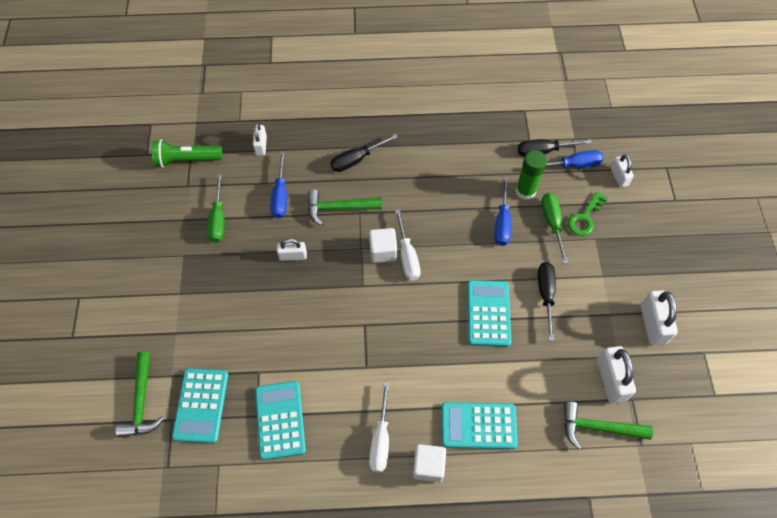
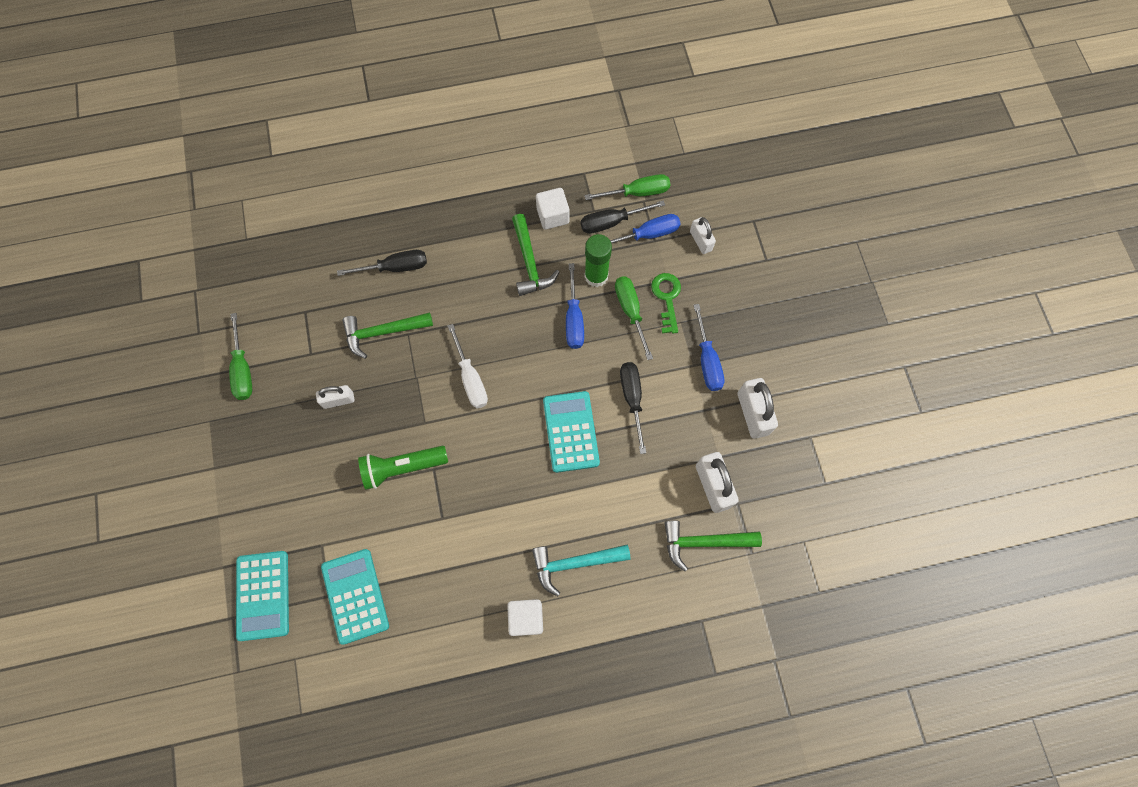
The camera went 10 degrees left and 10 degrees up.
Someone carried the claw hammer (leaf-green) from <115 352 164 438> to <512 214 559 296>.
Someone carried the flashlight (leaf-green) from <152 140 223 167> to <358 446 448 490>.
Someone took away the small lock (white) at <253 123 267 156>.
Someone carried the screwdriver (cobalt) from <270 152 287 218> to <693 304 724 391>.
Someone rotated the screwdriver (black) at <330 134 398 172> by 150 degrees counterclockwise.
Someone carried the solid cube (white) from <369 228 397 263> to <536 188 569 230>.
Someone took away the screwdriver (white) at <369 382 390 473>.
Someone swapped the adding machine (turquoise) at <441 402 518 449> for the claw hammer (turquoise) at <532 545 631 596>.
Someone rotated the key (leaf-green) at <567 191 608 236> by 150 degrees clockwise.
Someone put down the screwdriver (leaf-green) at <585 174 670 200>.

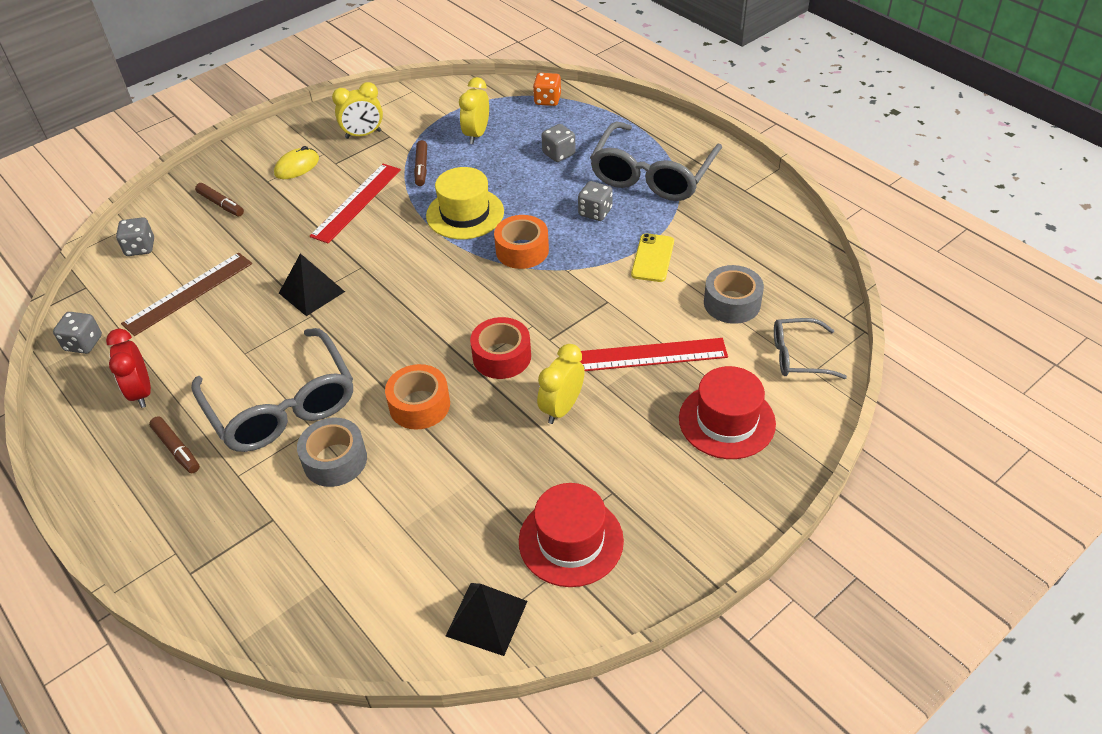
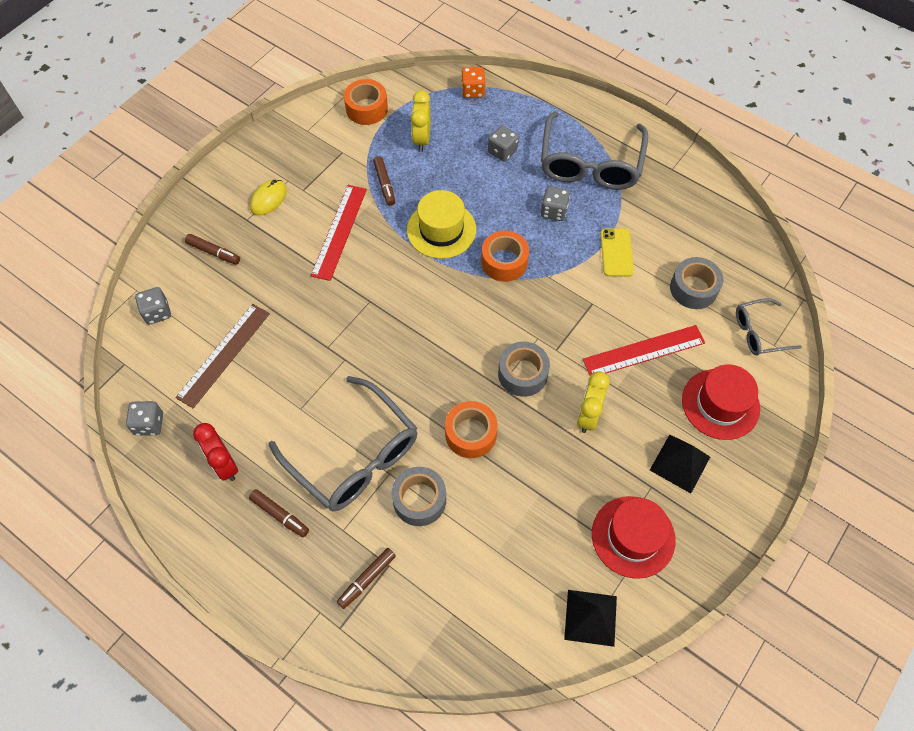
The camera went 15 degrees left and 15 degrees up.
Someone carried the pyramid shape (black) from <279 253 345 316> to <650 435 710 493>.
Someone took away the clock (bright yellow) at <332 82 383 139>.
Someone repainted the tape (crimson) at <470 317 531 379>, which became the tape (ash-grey) at <498 342 550 397>.
Someone put down the marker (russet) at <337 548 396 609>.
Someone put down the tape (orange-coloured) at <344 79 388 125>.

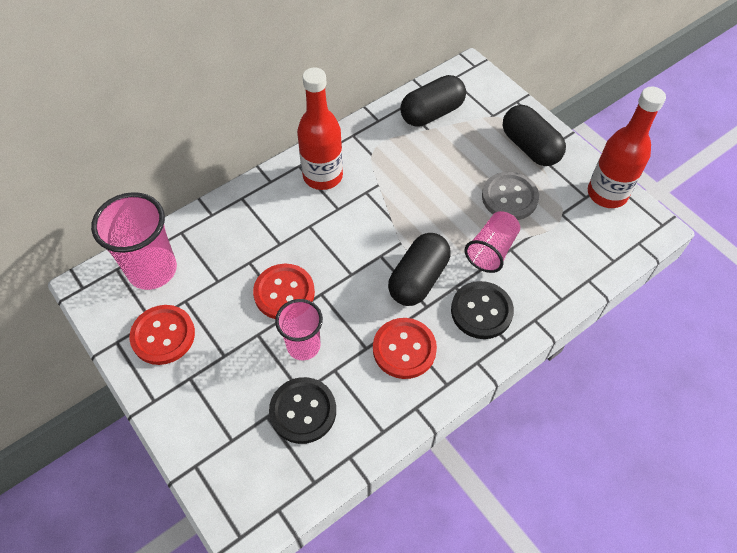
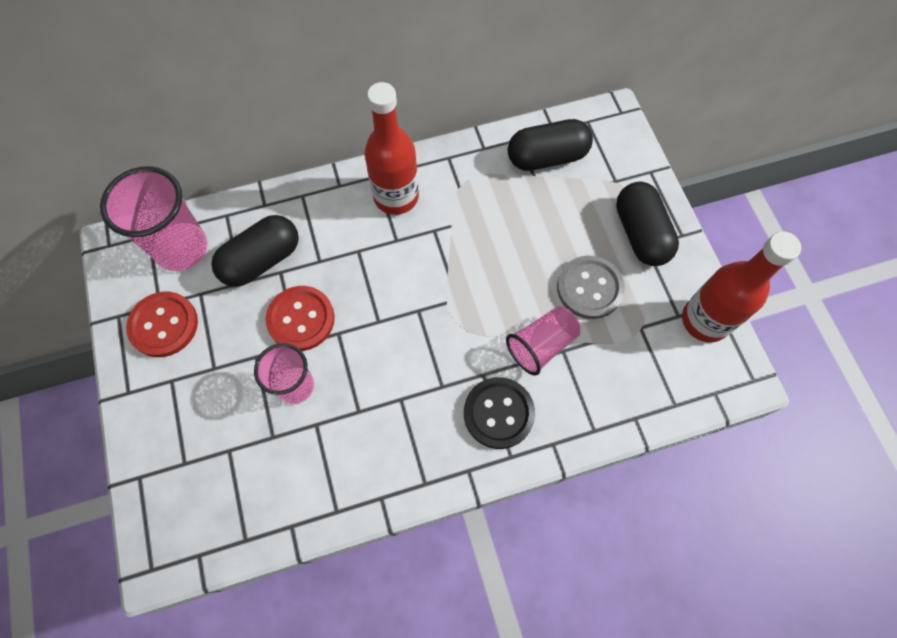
The camera went 20 degrees right and 10 degrees up.
Someone took away the shirt button (black) at <269 377 336 444>.
Someone took away the shirt button (crimson) at <373 318 437 379>.
Someone carried the capsule (black) from <388 233 451 306> to <211 215 299 287>.

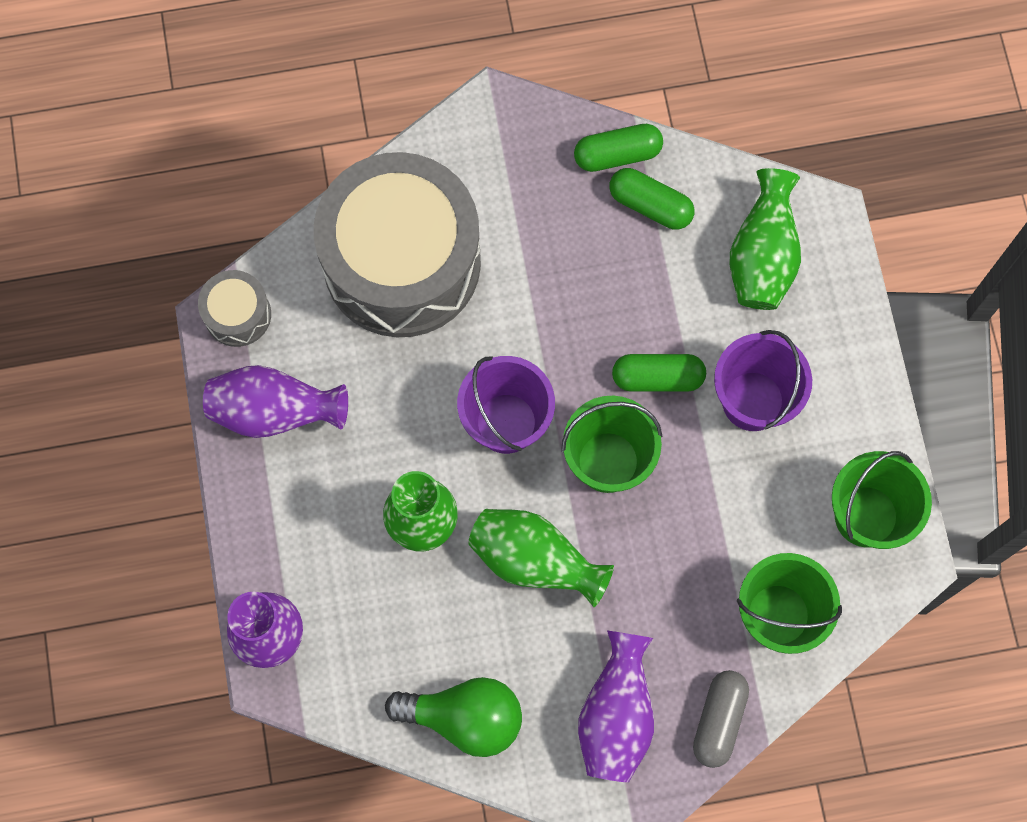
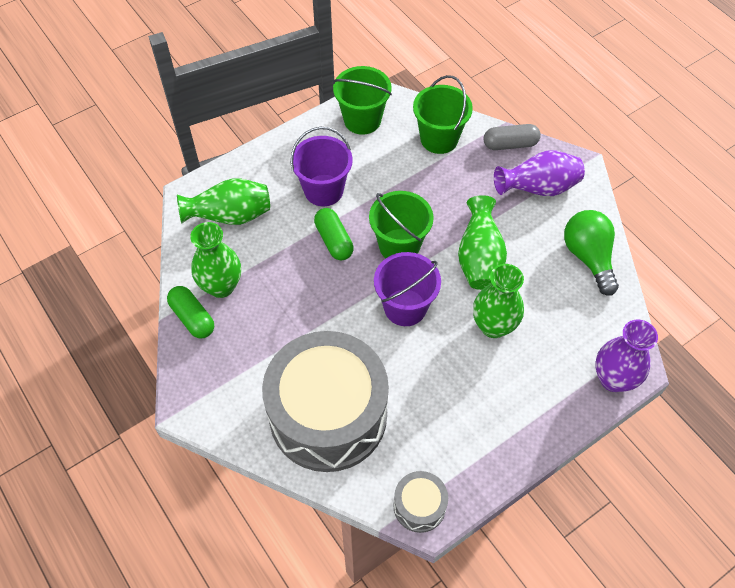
The camera went 115 degrees left and 15 degrees down.
Someone took away the vase (violet) at <203 365 348 438>.
Someone swapped the capsule (leaf-green) at <609 168 694 230> for the vase (leaf-green) at <190 222 241 298>.

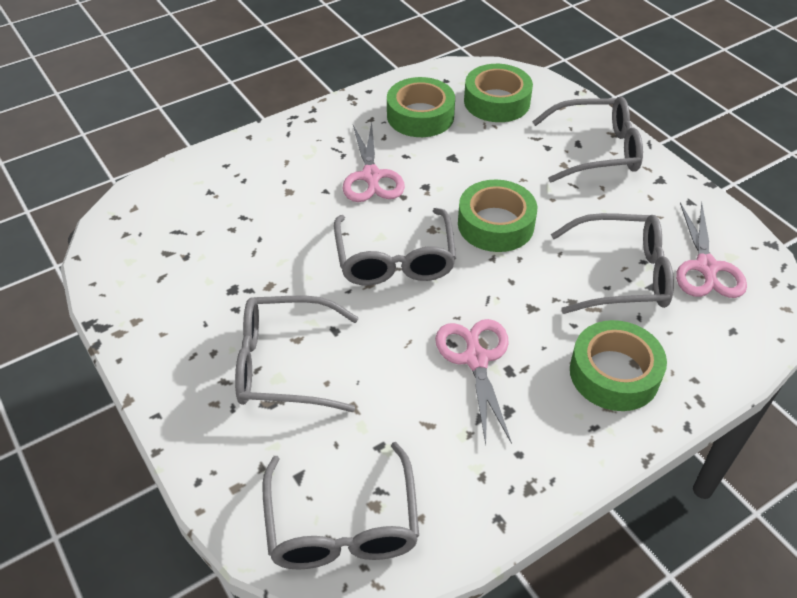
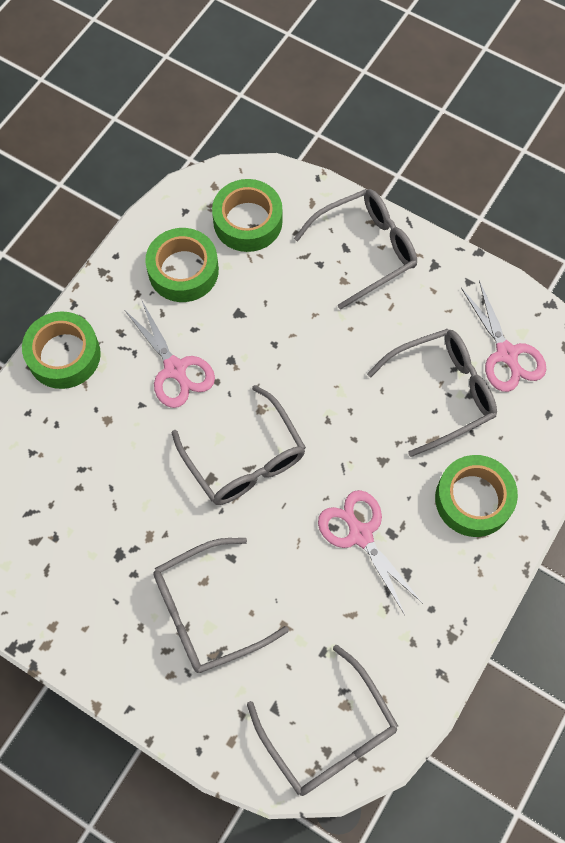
The camera went 25 degrees left and 20 degrees up.
Someone carried the tape (leaf-green) from <458 180 537 252> to <22 311 101 389>.

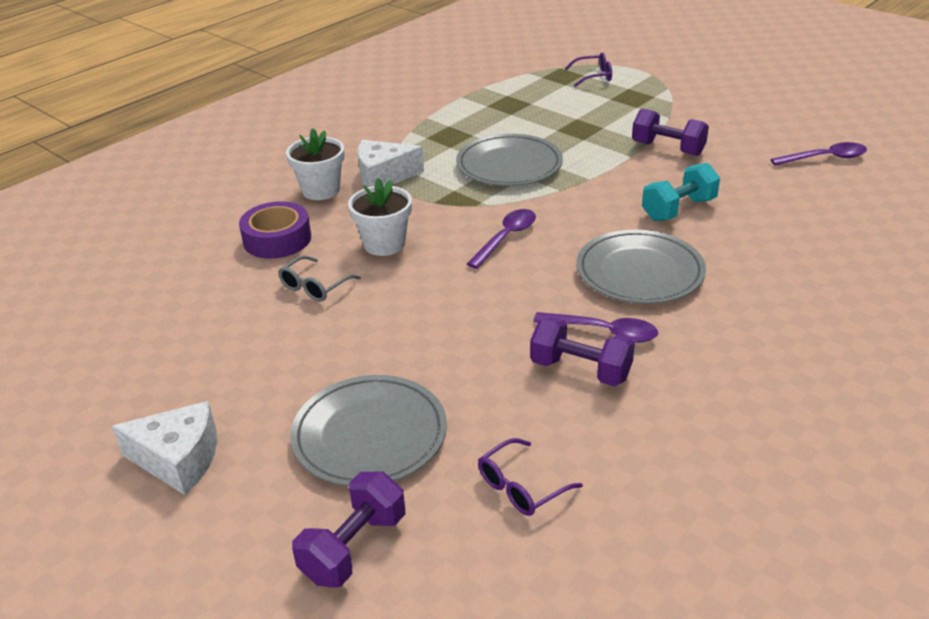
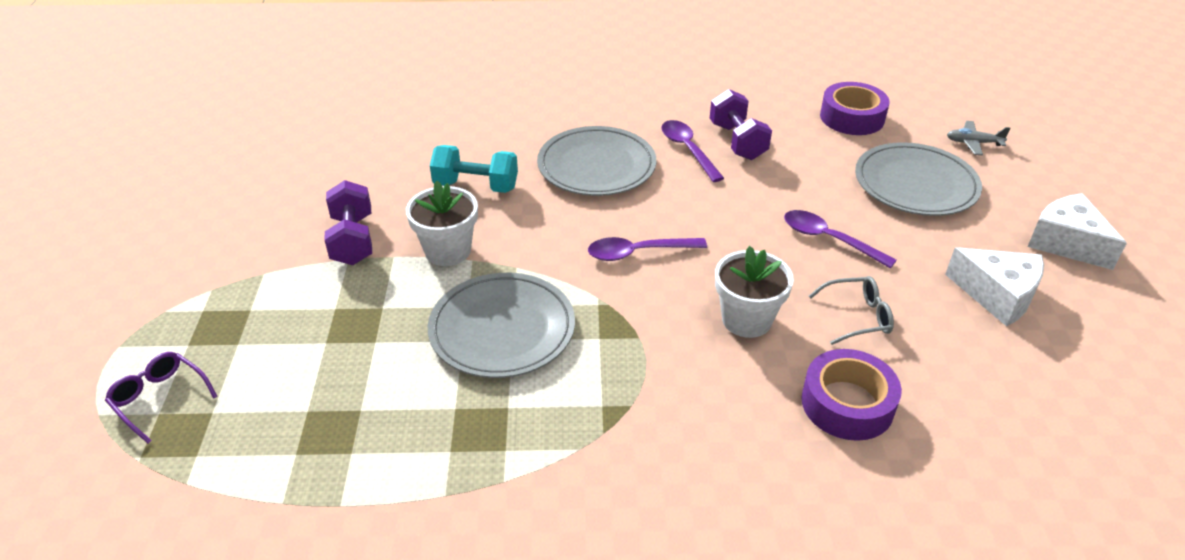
The camera went 135 degrees left and 5 degrees up.
Someone carried the plant pot (white) from <286 128 345 200> to <406 181 478 266>.
Someone swapped the free weight (violet) at <292 471 405 588> for the plane (ash-grey) at <947 121 1011 156>.
Someone carried the piece of cheese (white) from <357 140 424 188> to <945 247 1044 327>.
Someone swapped the spectacles (violet) at <478 438 583 516> for the tape (violet) at <820 82 890 135>.
Someone carried the tablespoon (violet) from <770 142 867 166> to <784 210 897 269>.

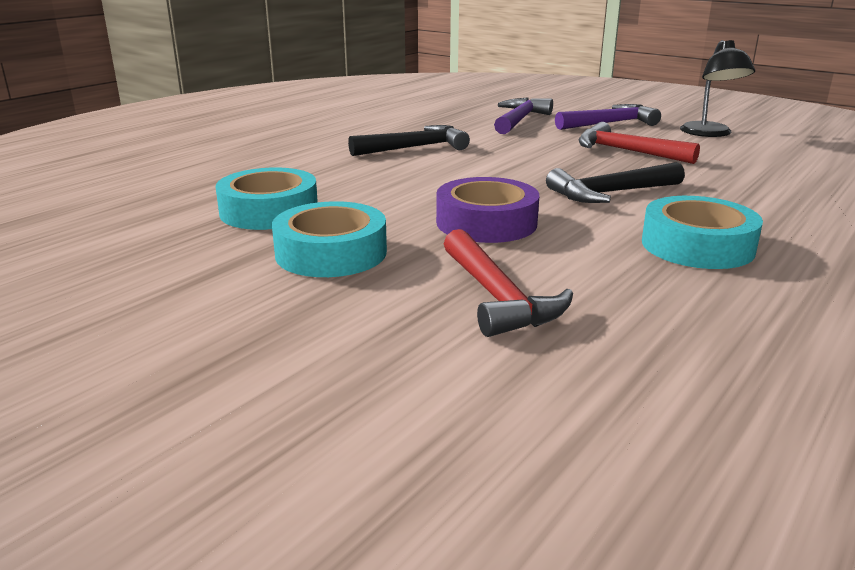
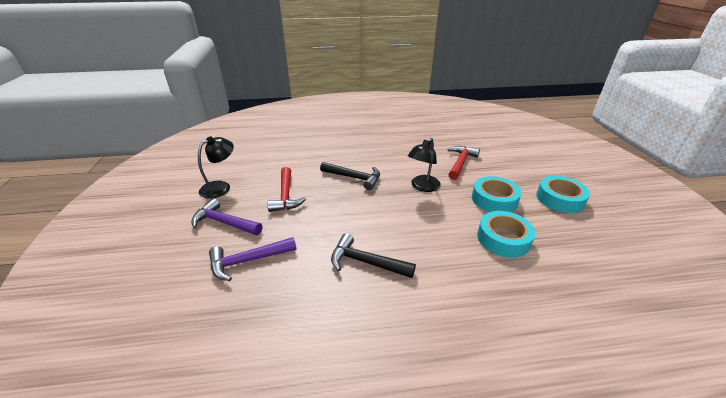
The camera went 135 degrees left and 10 degrees up.
Someone swapped the tape (violet) at <436 177 539 243> for the desk lamp (black) at <408 138 441 192>.
Someone carried the tape (turquoise) from <642 196 763 269> to <536 176 590 213>.

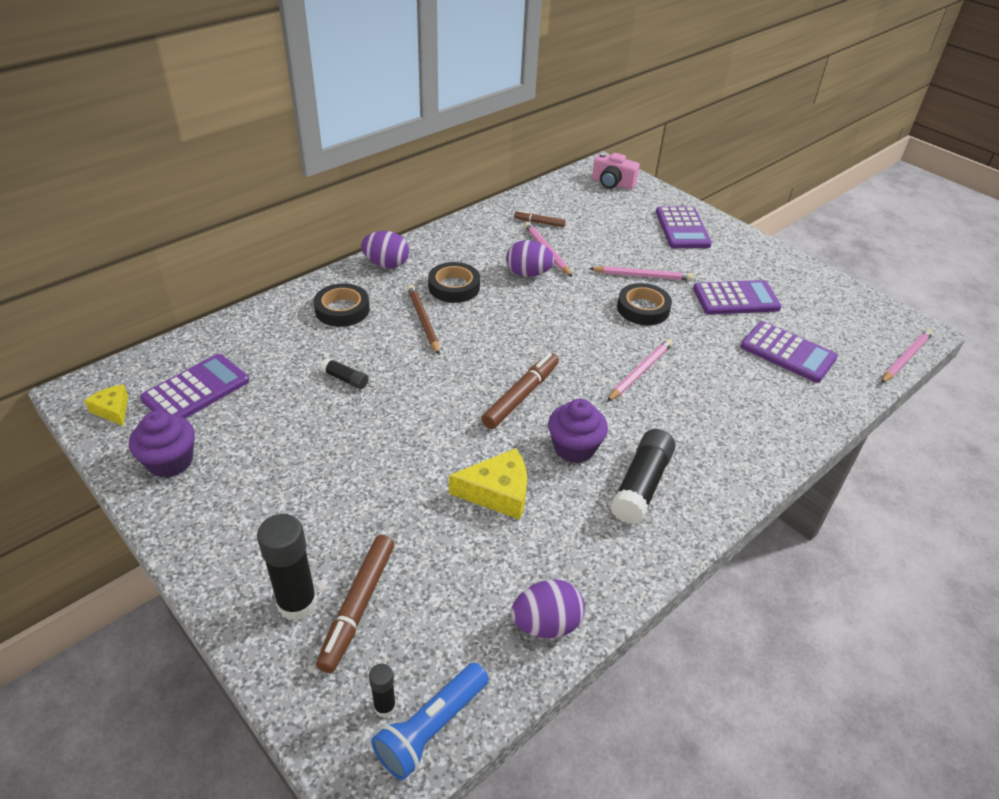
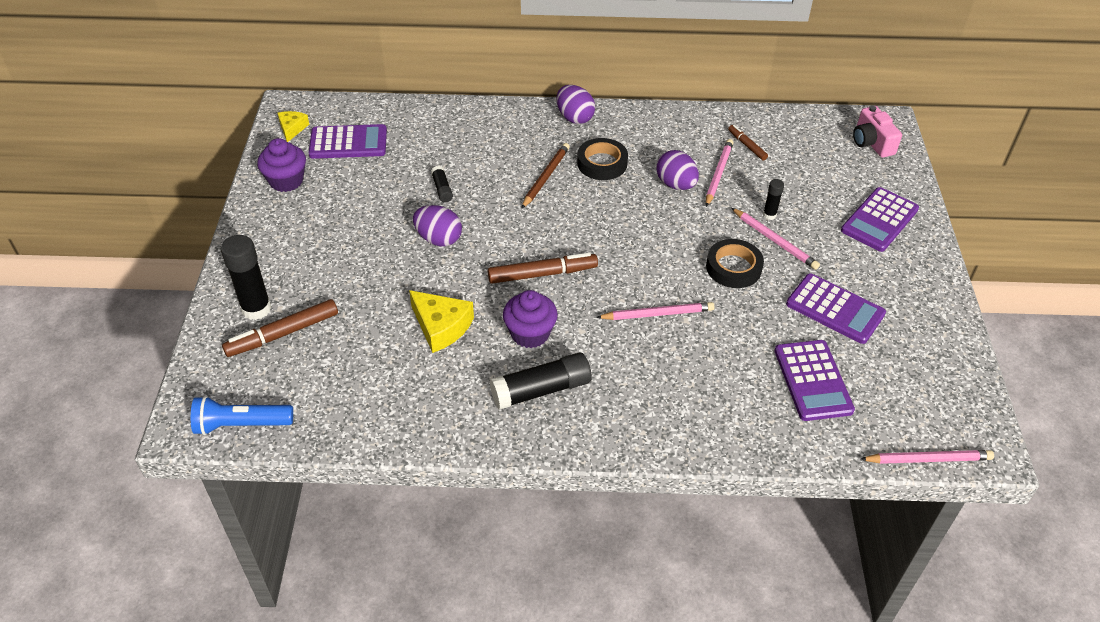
The camera went 45 degrees right and 5 degrees up.
Someone took away the tape (black) at <314 283 370 327>.
Someone carried the glue (black) from <369 664 396 718> to <763 179 784 220>.
Someone carried the egg shape (violet) from <511 580 585 638> to <413 205 462 246>.

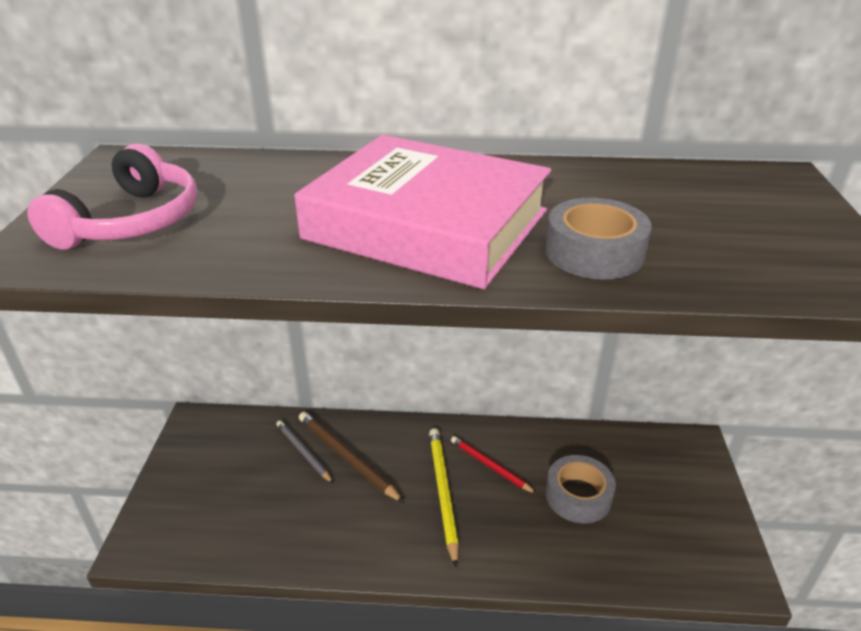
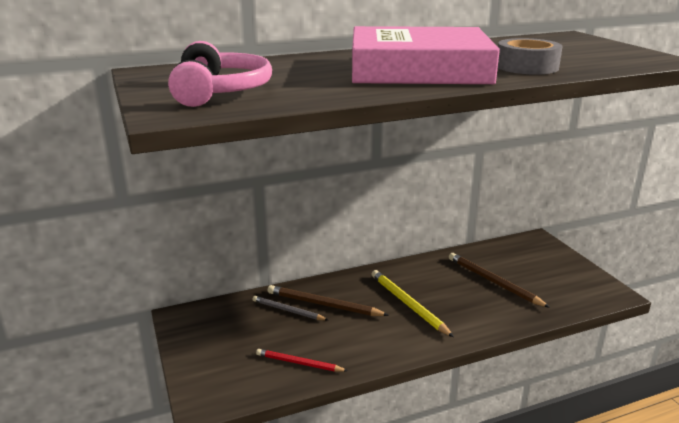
The camera went 25 degrees left and 10 degrees down.
Someone carried the wooden pencil (crimson) from <451 436 537 494> to <256 349 348 372>.
Someone swapped the tape (ash-grey) at <546 455 616 523> for the wooden pencil (russet) at <449 253 550 308>.

